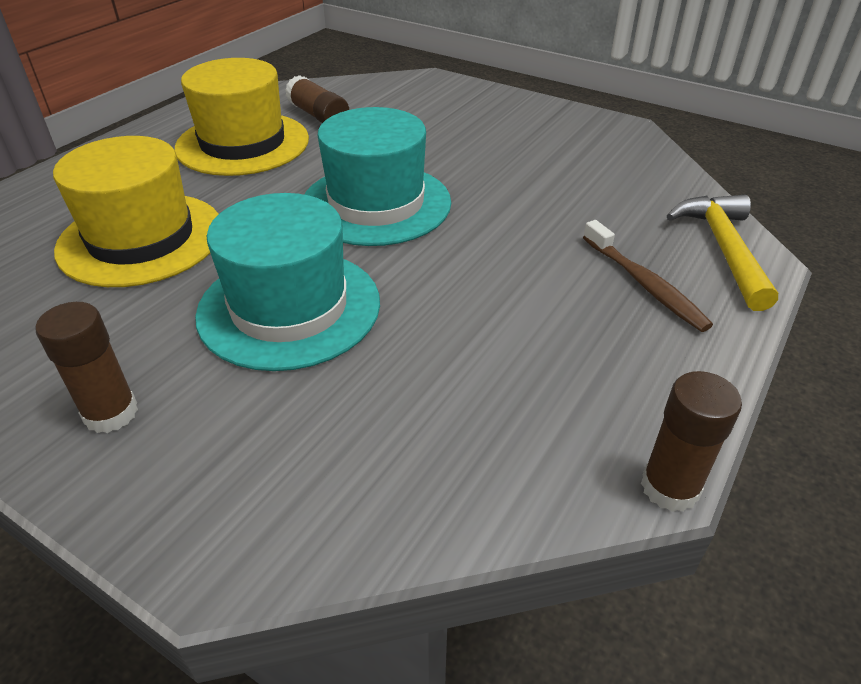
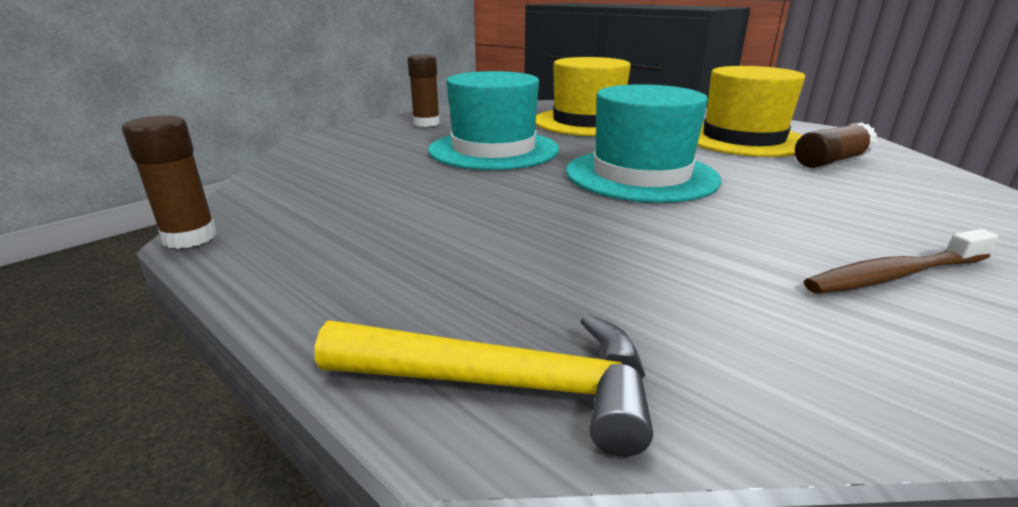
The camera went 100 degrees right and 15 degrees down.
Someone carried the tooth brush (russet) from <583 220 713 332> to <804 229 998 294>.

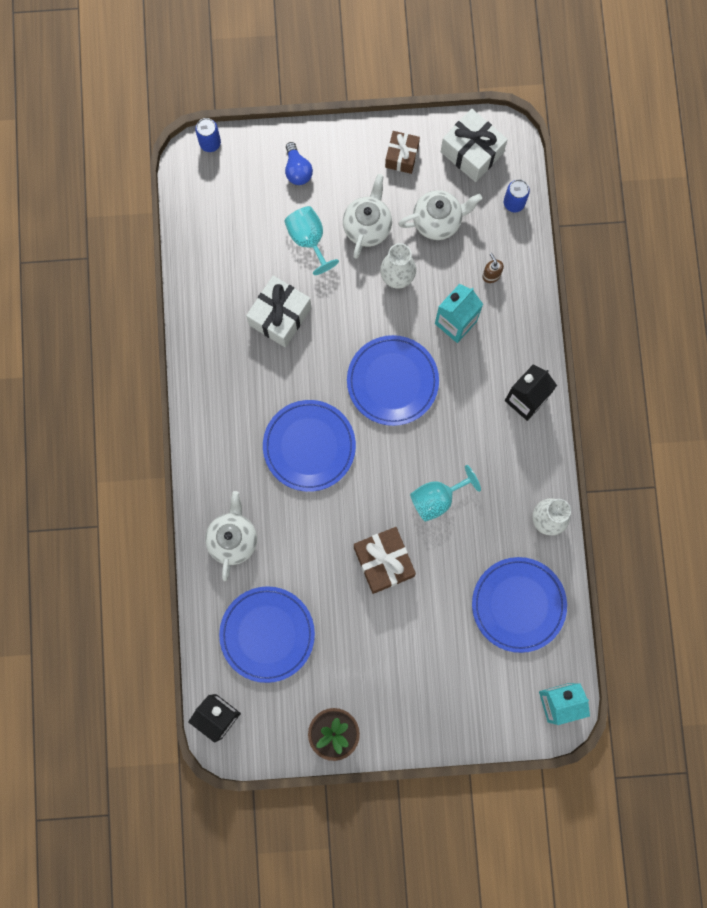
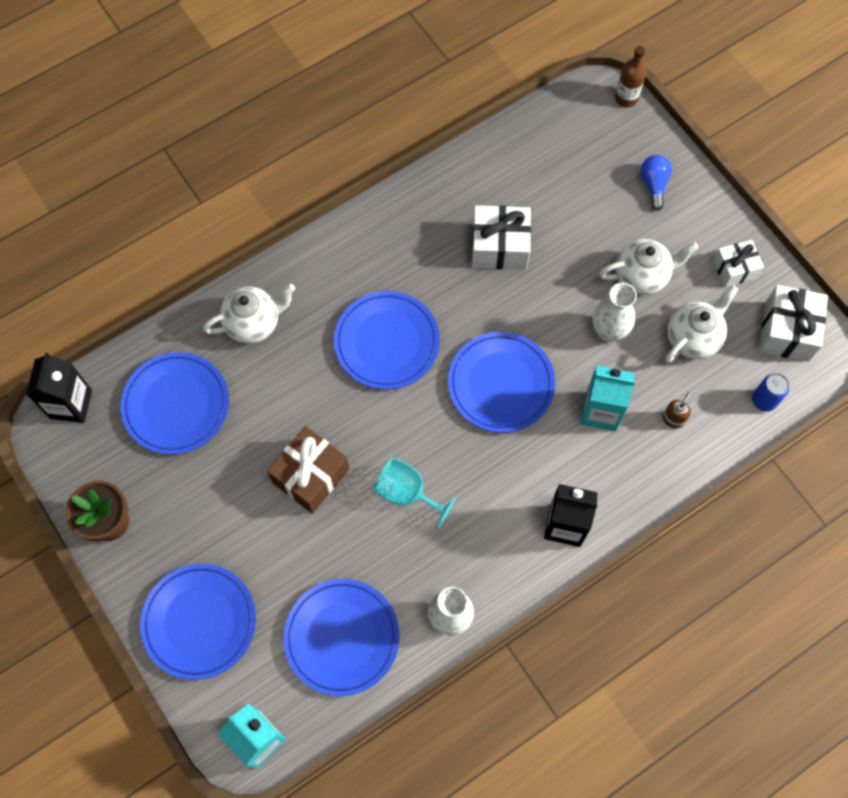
The camera went 60 degrees right and 10 degrees down.
Someone swapped the soda can (cobalt) at <195 118 221 152> for the flask (russet) at <615 46 647 107>.
Someone took away the chalice (turquoise) at <284 206 339 275>.
Someone rotated the bulb (cobalt) at <285 142 313 185> by 135 degrees clockwise.
Someone repainted the present (russet) at <385 131 420 174>, which became the present (white) at <713 240 764 287>.
Someone rotated the teapot (white) at <398 190 482 240> by 90 degrees counterclockwise.
Someone put down the dinner plate (cobalt) at <140 564 256 680>.

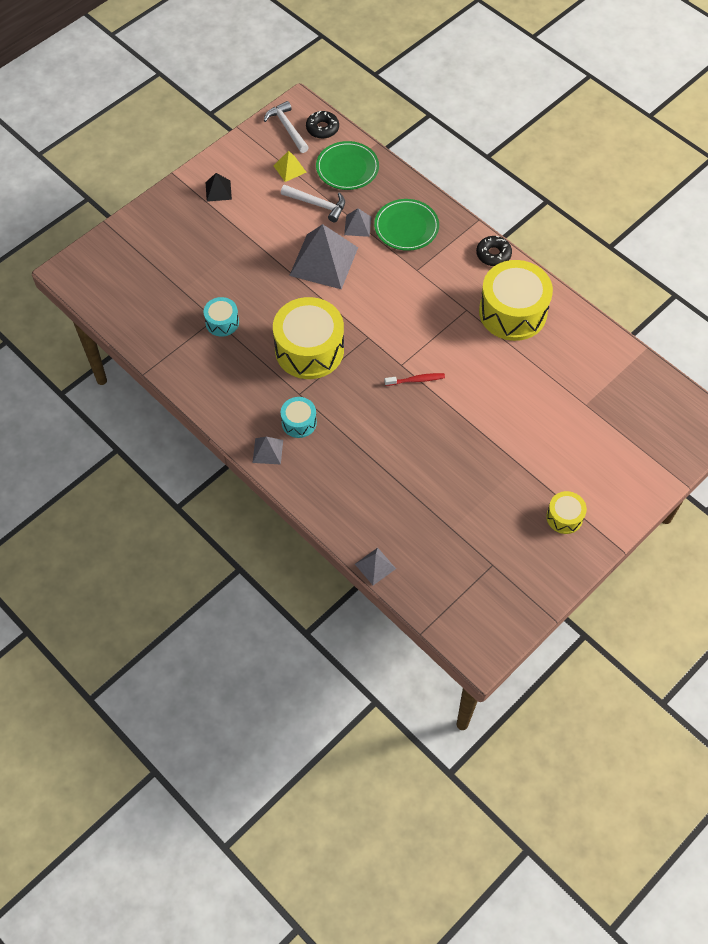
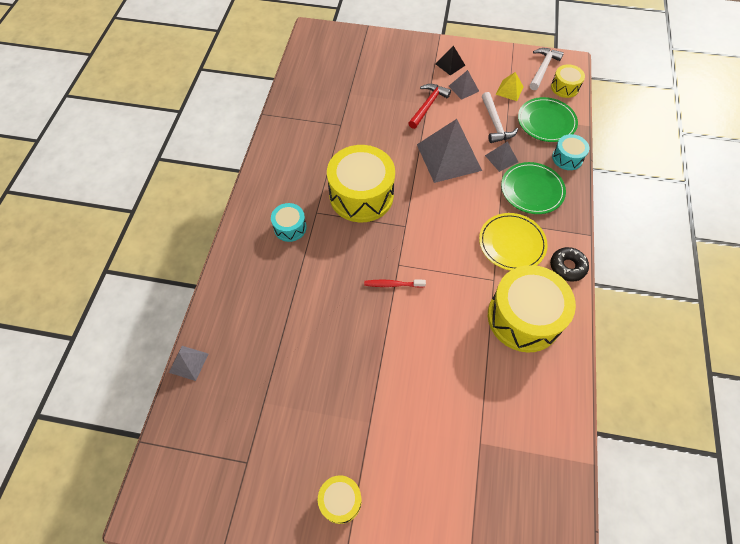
The camera went 55 degrees right and 0 degrees up.
Someone carried the toy drum (turquoise) from <203 297 239 337> to <552 134 589 170>.
Someone carried the pyramid shape (ash-grey) from <252 437 283 465> to <449 70 479 100>.
Someone swapped the donut (black) at <306 111 339 139> for the toy drum (bright yellow) at <551 64 585 98>.
Someone rotated the tooth brush (crimson) at <385 373 445 386> by 135 degrees clockwise.
Someone put down the claw hammer (crimson) at <408 84 451 129>.
Someone put down the dinner plate (bright yellow) at <479 213 548 271>.

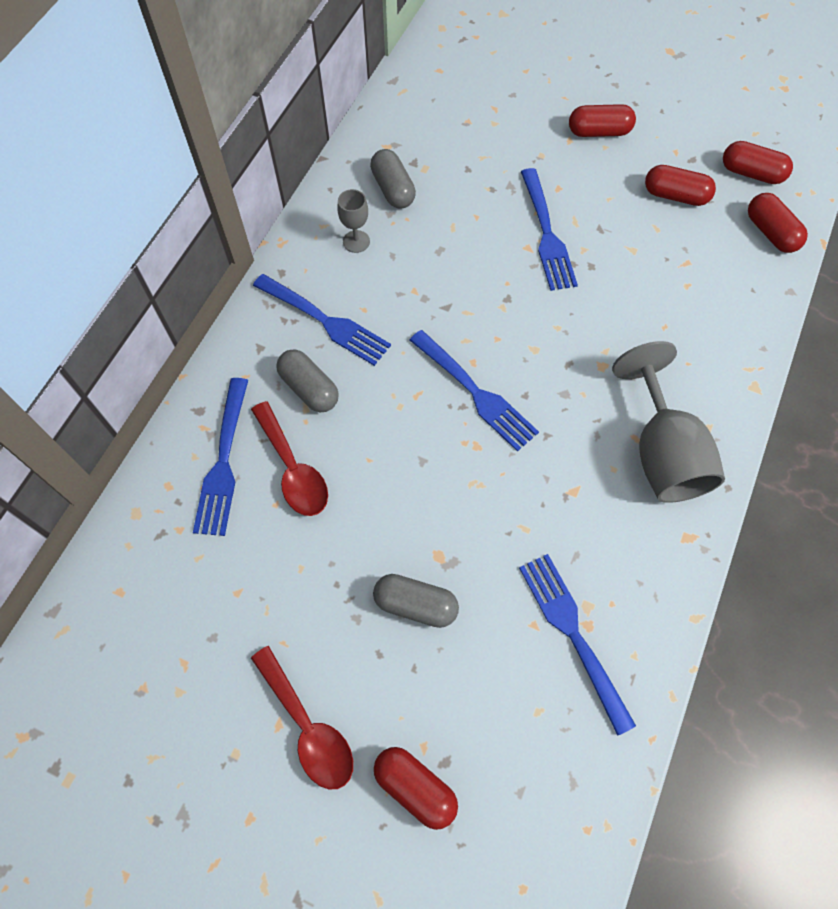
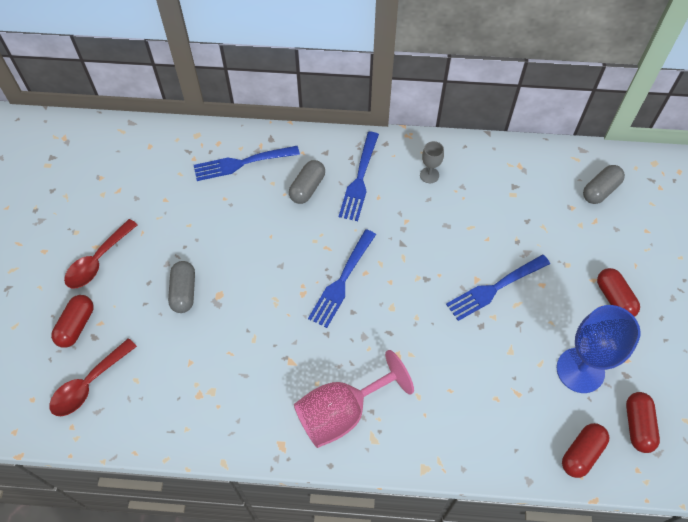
The camera went 70 degrees right and 5 degrees down.
Someone carried the tablespoon (crimson) from <251 401 328 516> to <49 338 137 416>.
Someone carried the capsule (ash-grey) from <370 149 416 208> to <583 165 625 204>.
Someone took away the dinner fork (cobalt) at <519 554 636 736>.
Someone repainted the chalice (ash-grey) at <612 341 725 503>, which became the chalice (rose-pink) at <294 350 414 448>.
Someone swapped the capsule (crimson) at <645 165 716 206> for the chalice (cobalt) at <557 305 641 393>.

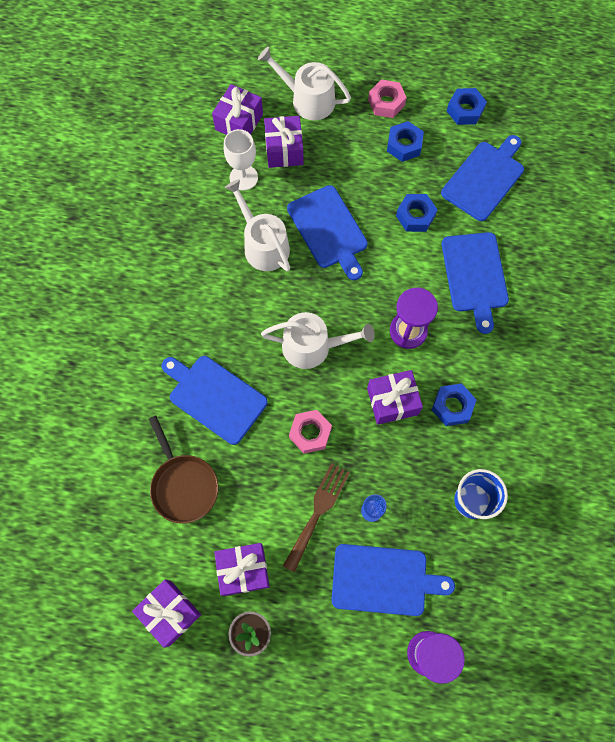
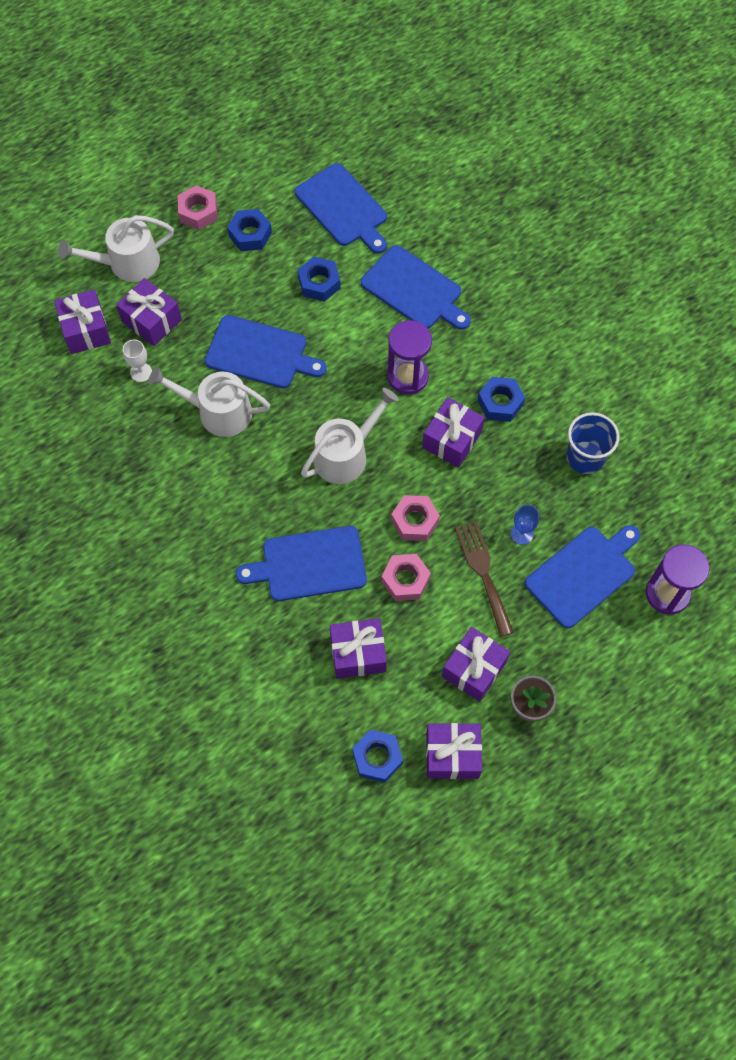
The camera went 45 degrees left and 5 degrees down.
Someone swapped the pan (russet) at <149 416 219 524> for the present (violet) at <330 618 387 679>.
Someone scaled the chalice (white) at <224 129 258 190> by 0.65.
Someone rotated the cutting board (cobalt) at <441 135 524 221> by 150 degrees clockwise.
Someone carried the hex nut (cobalt) from <447 88 487 125> to <352 730 403 783>.
Someone put down the hex nut (rose-pink) at <381 554 431 601>.

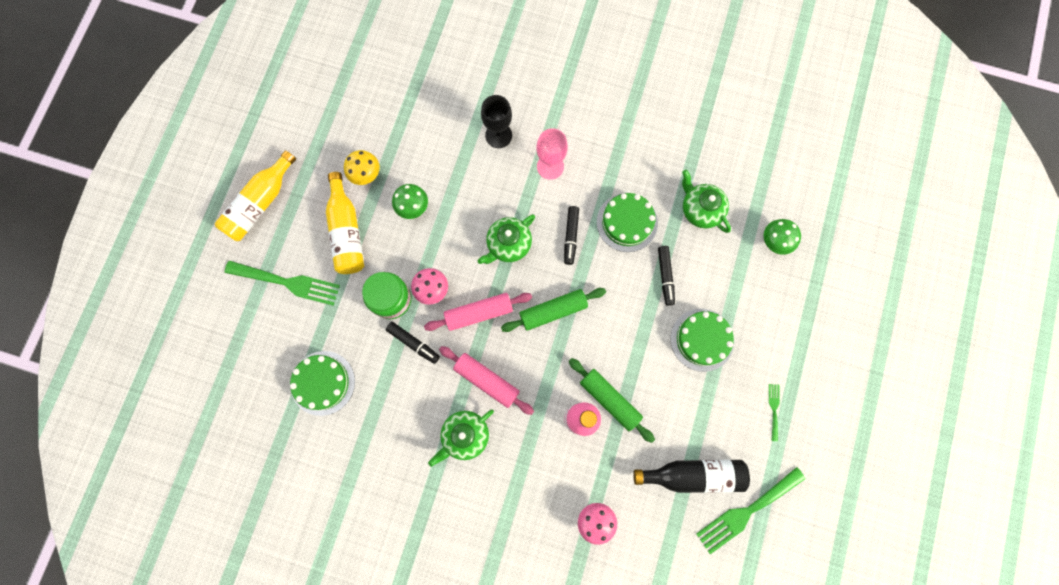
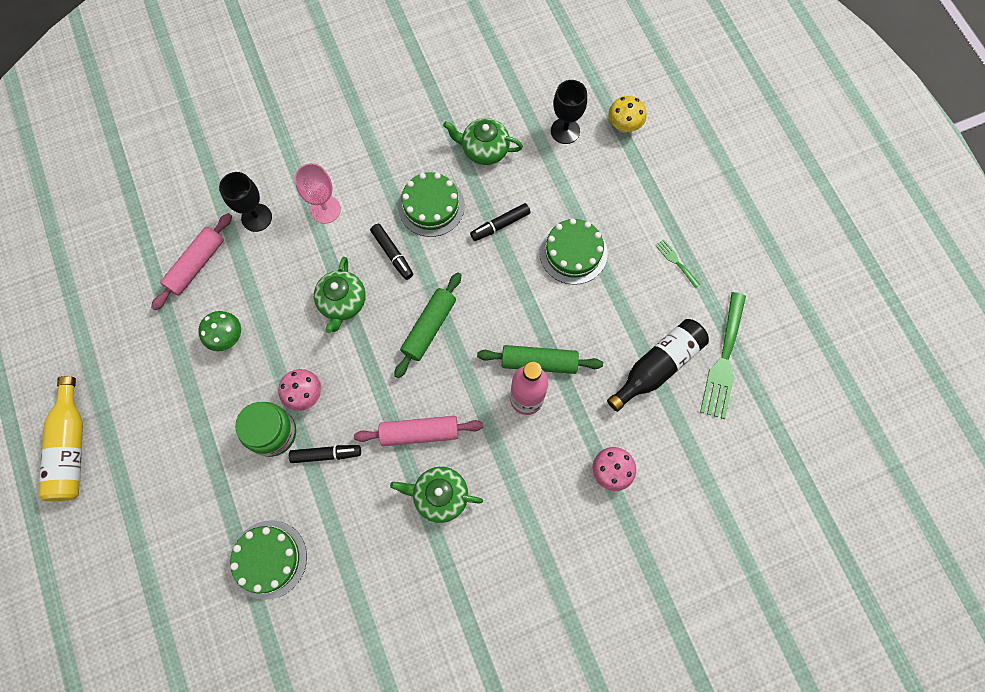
The camera went 40 degrees left and 5 degrees down.
Someone took away the dinner fork (leaf-green) at <225 261 340 306>.
Someone took away the flask (bright yellow) at <326 172 364 274>.
Someone carried the fungus (bright yellow) from <344 150 380 185> to <608 96 647 133>.
Someone carried the rolling pin (rose-pink) from <424 293 532 331> to <151 213 232 310>.
Someone rotated the teapot (leaf-green) at <428 409 494 467> by 90 degrees clockwise.
Someone rotated the marker (black) at <658 246 675 306> by 105 degrees clockwise.
Someone swapped the fungus (leaf-green) at <764 219 801 255> for the chalice (black) at <551 80 587 144>.

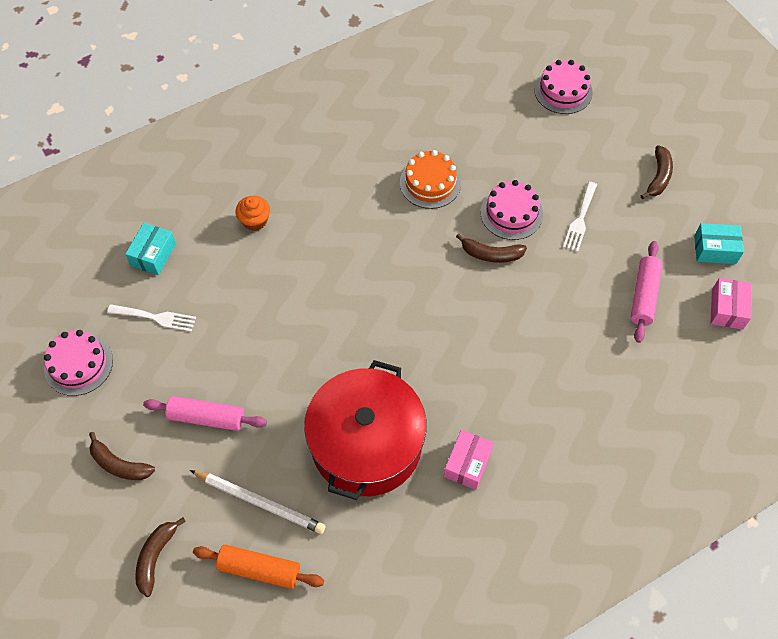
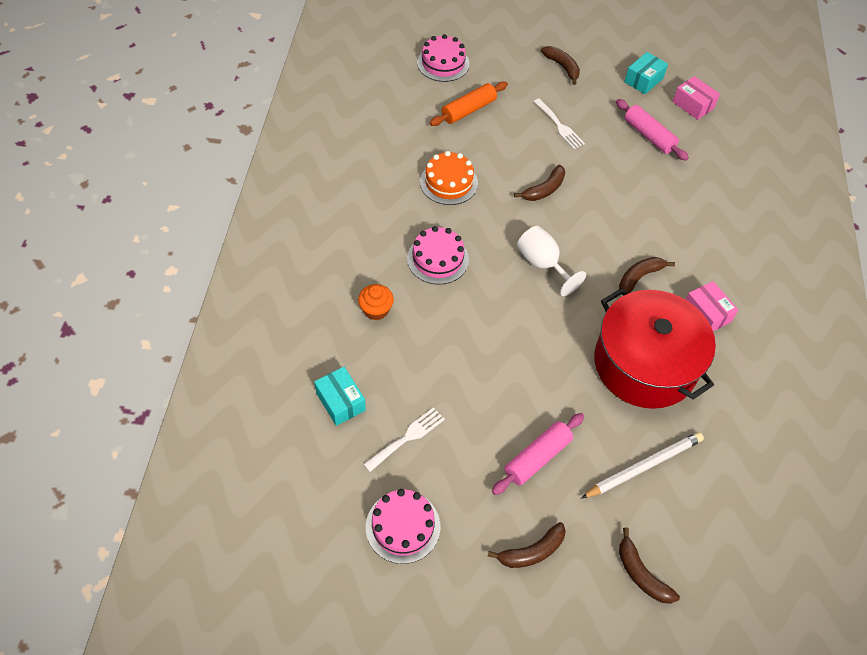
The camera went 55 degrees left and 5 degrees down.
Someone carried the rolling pin (orange-coloured) from <193 545 324 589> to <430 82 508 126>.
Someone carried the gateau (rose-pink) from <480 180 543 240> to <407 226 469 285>.
Someone put down the chalice (white) at <517 226 586 296>.
Someone put down the banana (russet) at <619 257 675 294>.

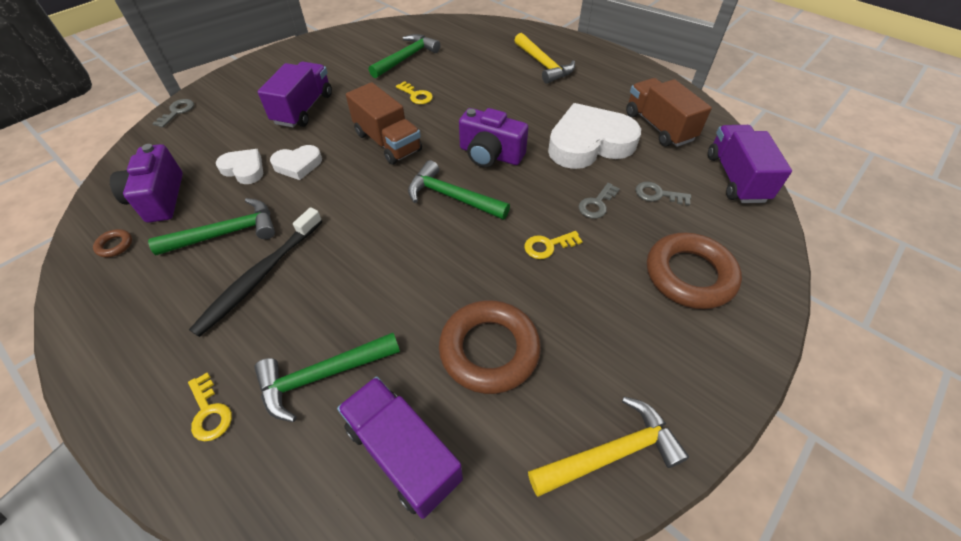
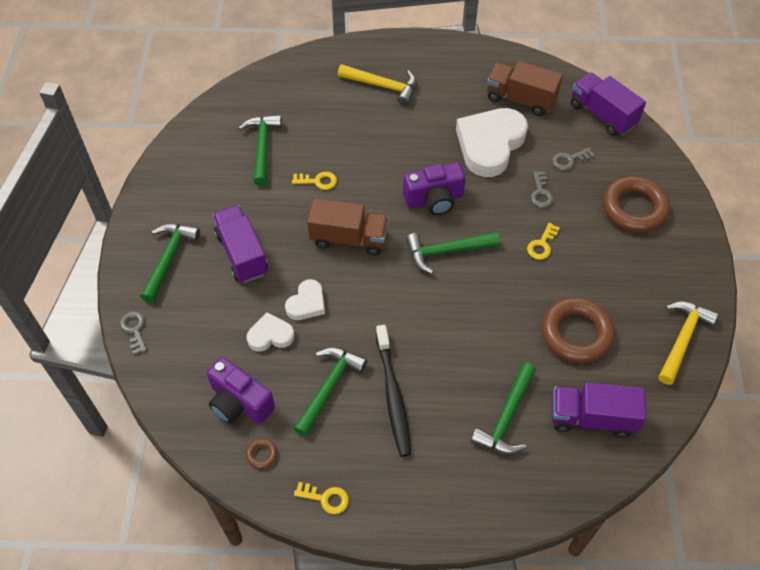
The camera went 40 degrees left and 5 degrees up.
Someone carried the key (bright yellow) from <188 372 232 441> to <294 482 349 514>.
Someone put down the claw hammer (leaf-green) at <140 224 200 303>.

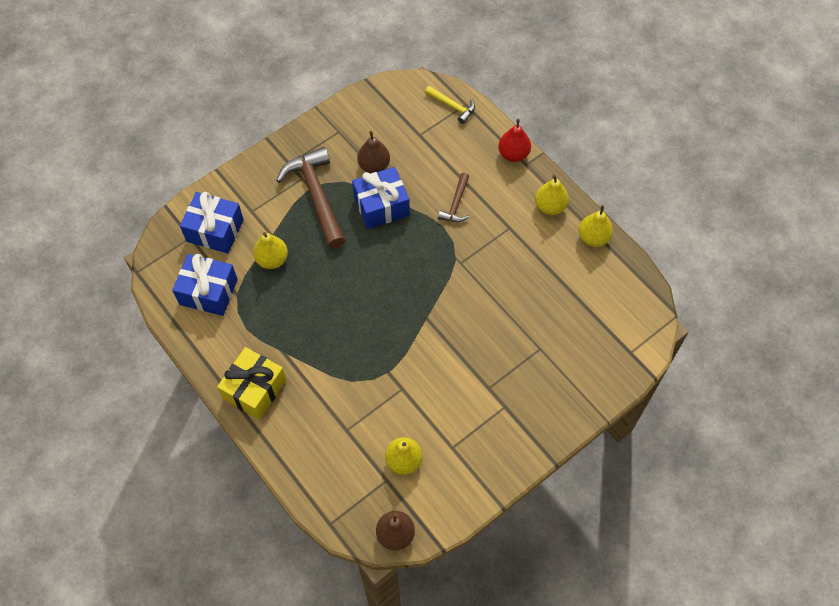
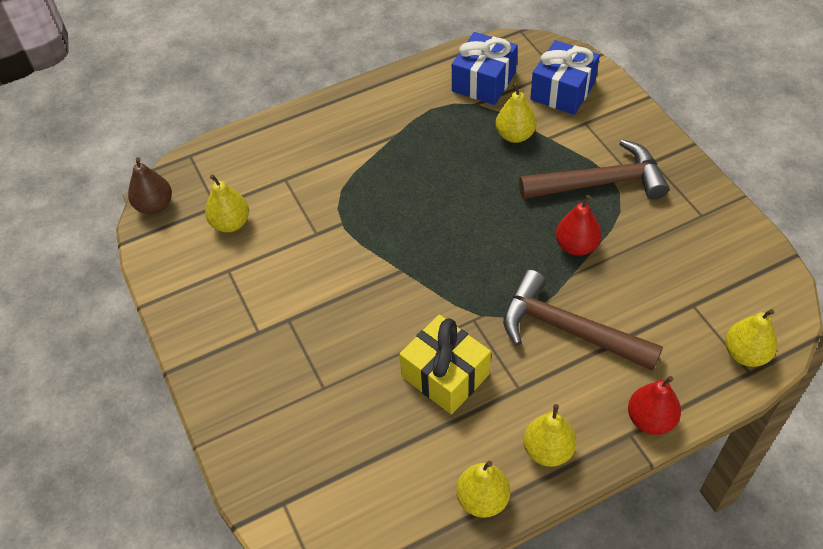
The camera went 105 degrees right and 10 degrees down.
Someone carried the present (bright yellow) from <217 347 286 420> to <399 315 491 414>.
Someone swapped the present (cobalt) at <352 167 410 229> for the toy pear (crimson) at <556 195 601 256>.
Someone took away the toy pear (russet) at <357 131 390 173>.
Someone swapped the claw hammer (bright yellow) at <425 86 475 124> for the toy pear (bright yellow) at <725 309 777 367>.
Someone scaled the claw hammer (russet) at <438 173 469 222> by 1.95.

